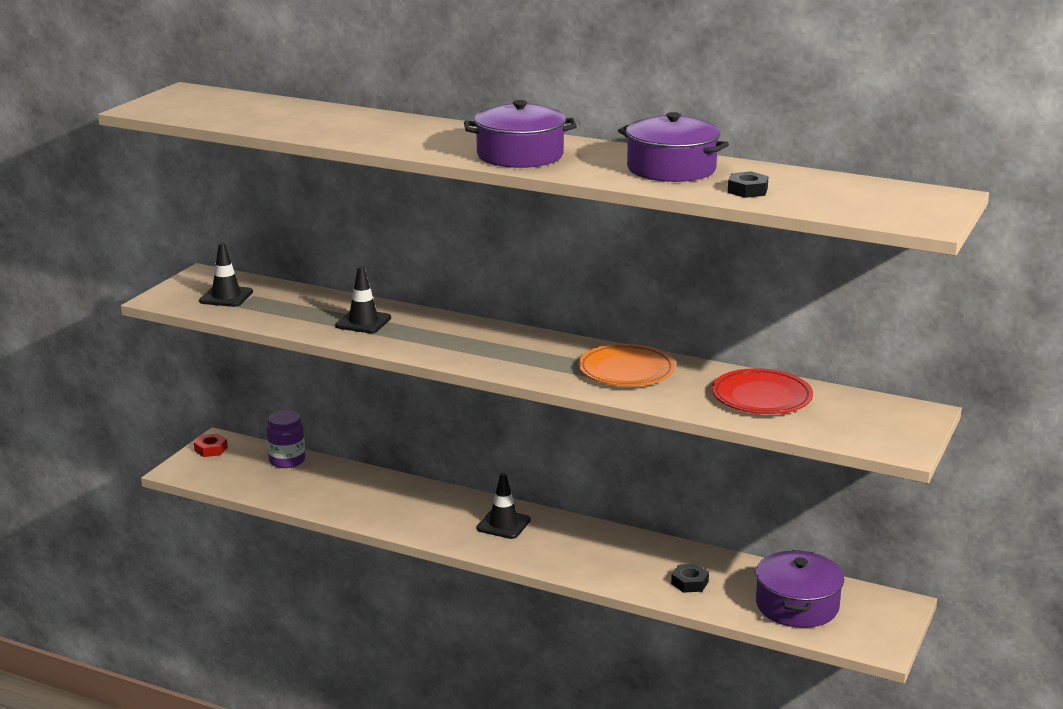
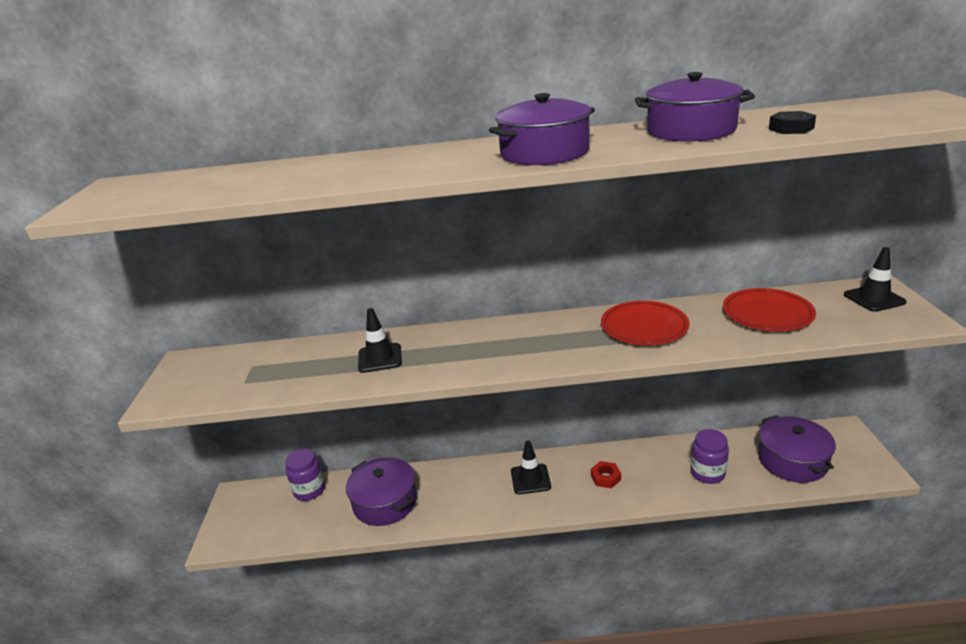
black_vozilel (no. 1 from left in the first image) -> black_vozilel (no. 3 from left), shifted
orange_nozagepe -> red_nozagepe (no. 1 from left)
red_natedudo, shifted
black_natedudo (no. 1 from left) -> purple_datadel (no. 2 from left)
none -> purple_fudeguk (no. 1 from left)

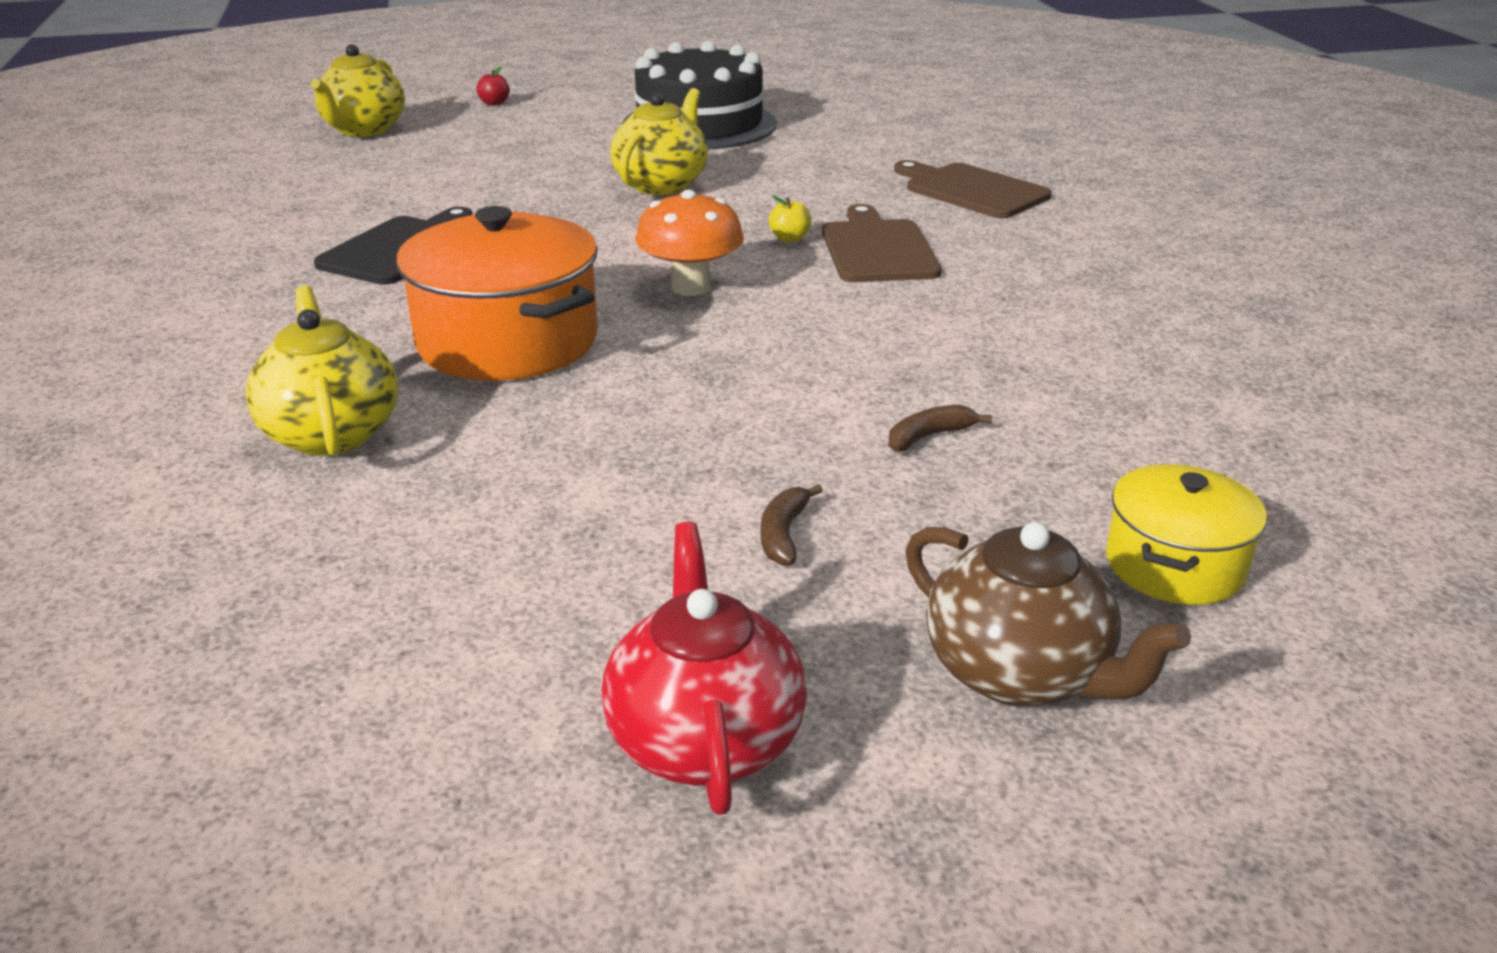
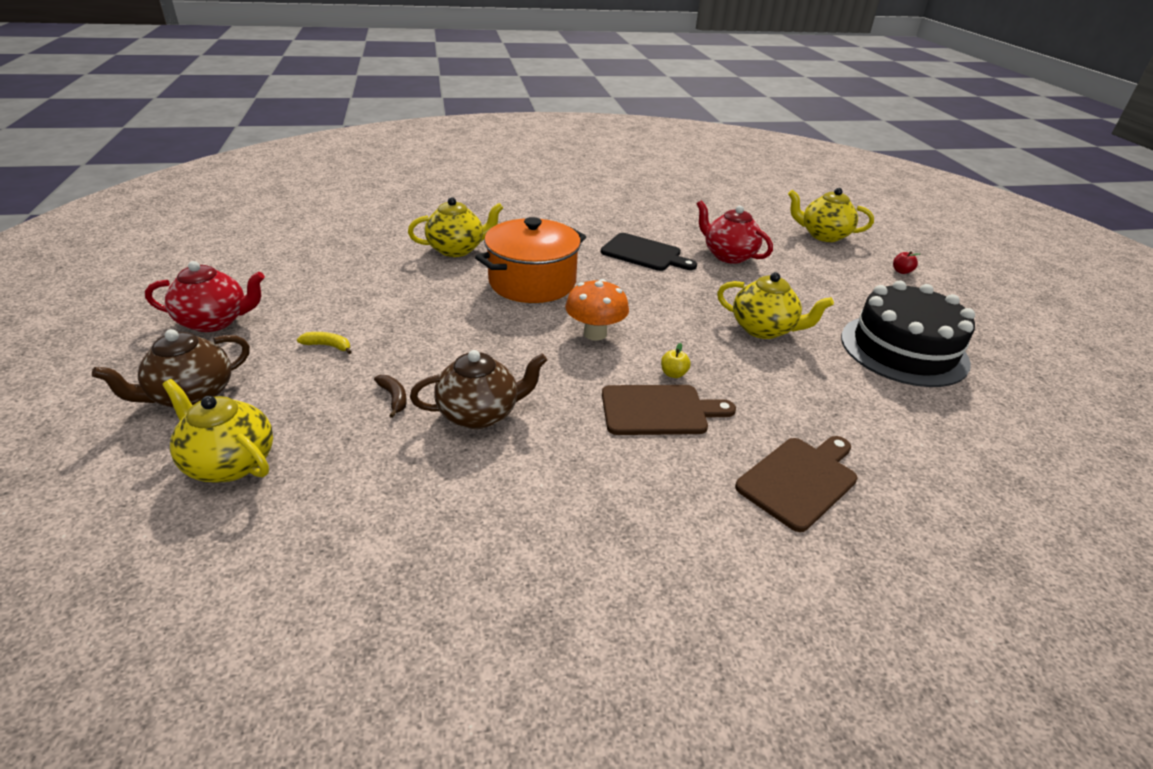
yellow_fudeguk -> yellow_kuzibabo (no. 1 from left)
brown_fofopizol (no. 1 from left) -> yellow_fofopizol
none -> red_kuzibabo (no. 2 from left)
none -> brown_kuzibabo (no. 2 from left)

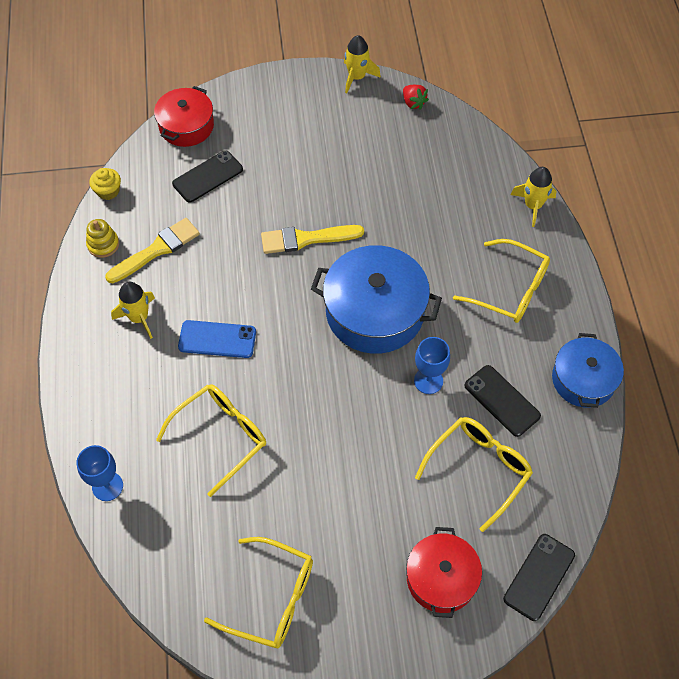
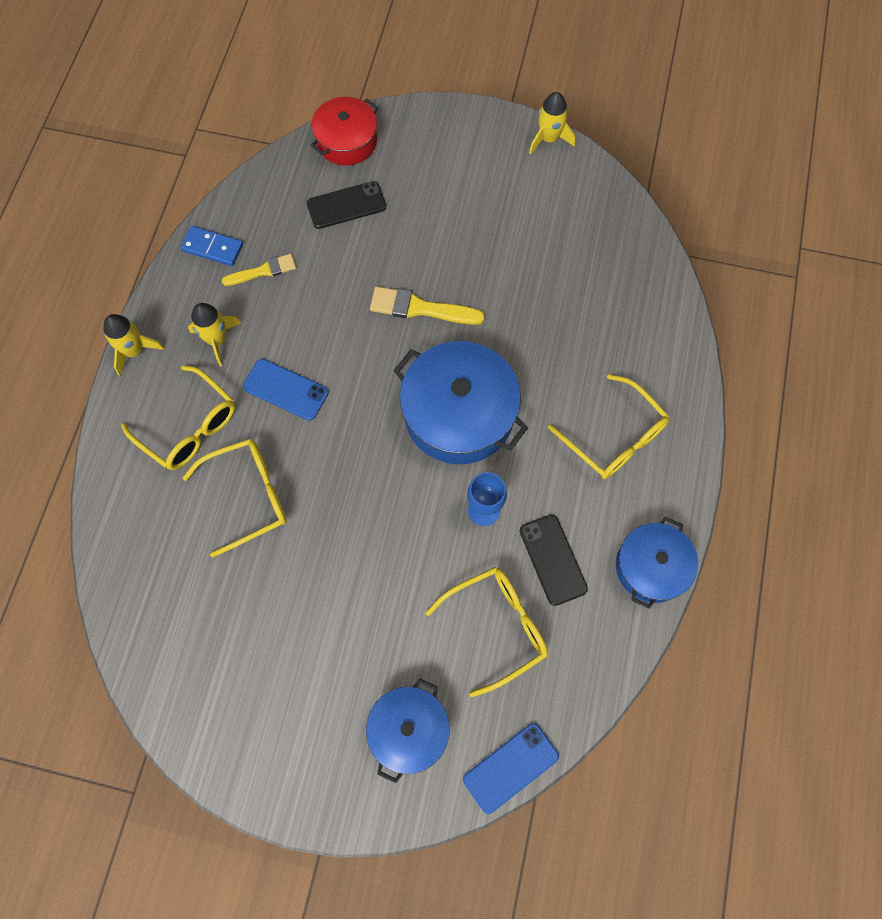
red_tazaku -> none
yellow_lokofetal (no. 3 from left in the first image) -> yellow_lokofetal (no. 1 from left), shifted
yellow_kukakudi -> none
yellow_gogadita (no. 1 from left), x0.66
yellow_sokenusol -> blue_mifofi
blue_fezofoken (no. 1 from left) -> none
red_fudeguk (no. 2 from left) -> blue_fudeguk (no. 1 from left)
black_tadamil (no. 3 from left) -> blue_tadamil (no. 2 from left)
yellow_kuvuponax (no. 2 from left in the first image) -> yellow_kuvuponax (no. 1 from left), shifted

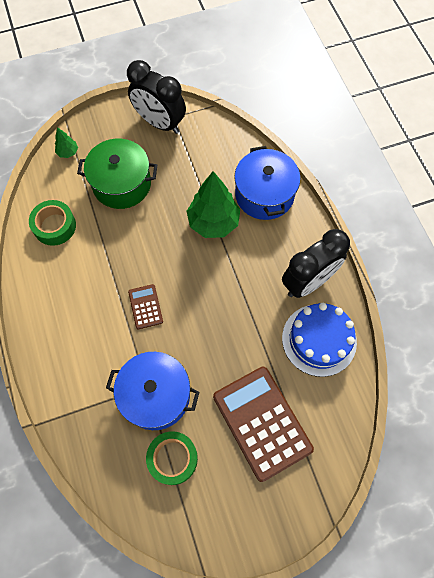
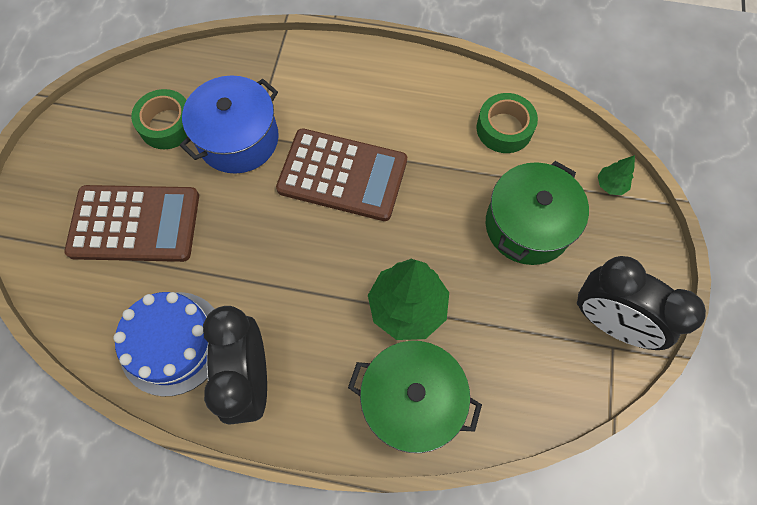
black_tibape (no. 1 from left in the first image) -> black_tibape (no. 2 from left), 120 degrees counterclockwise
blue_fudeguk (no. 2 from left) -> green_fudeguk (no. 1 from left)
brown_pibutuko (no. 1 from left in the first image) -> brown_pibutuko (no. 2 from left), x2.13

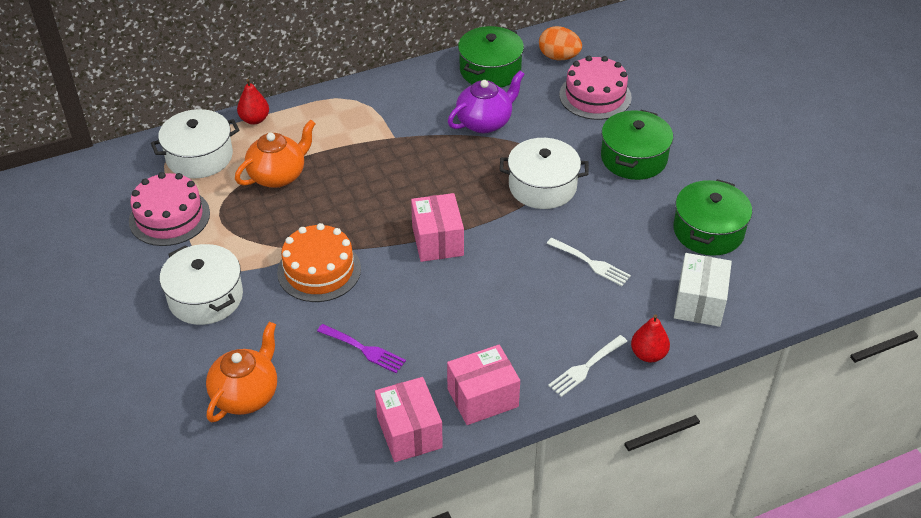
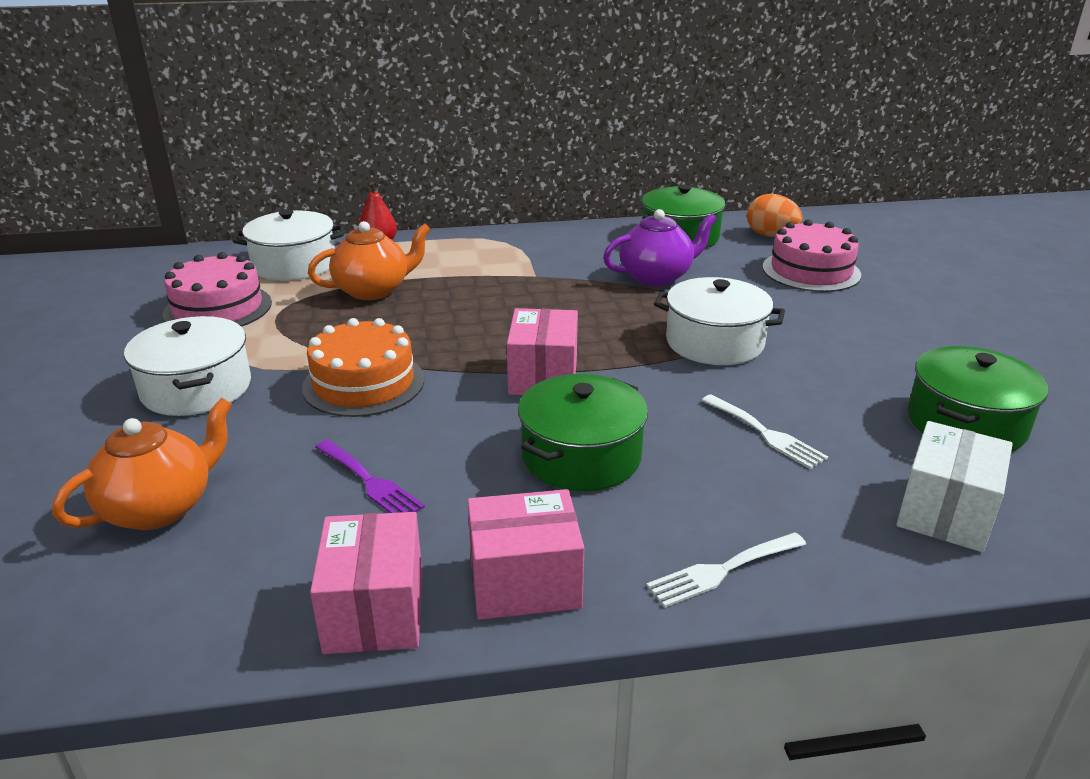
green_fudeguk (no. 2 from left in the first image) -> green_fudeguk (no. 1 from left), shifted
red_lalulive (no. 2 from left) -> none

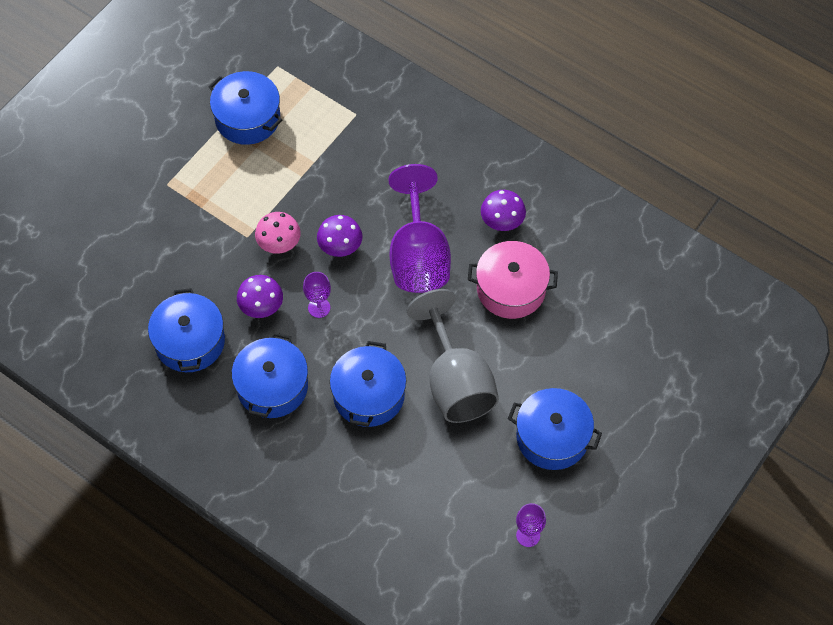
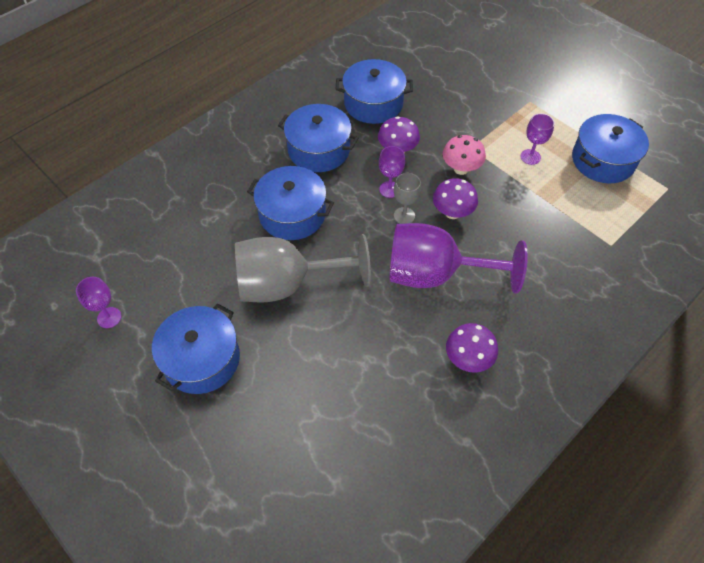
pink_fudeguk -> none
none -> purple_fezofoken (no. 4 from left)
none -> grey_fezofoken (no. 2 from left)

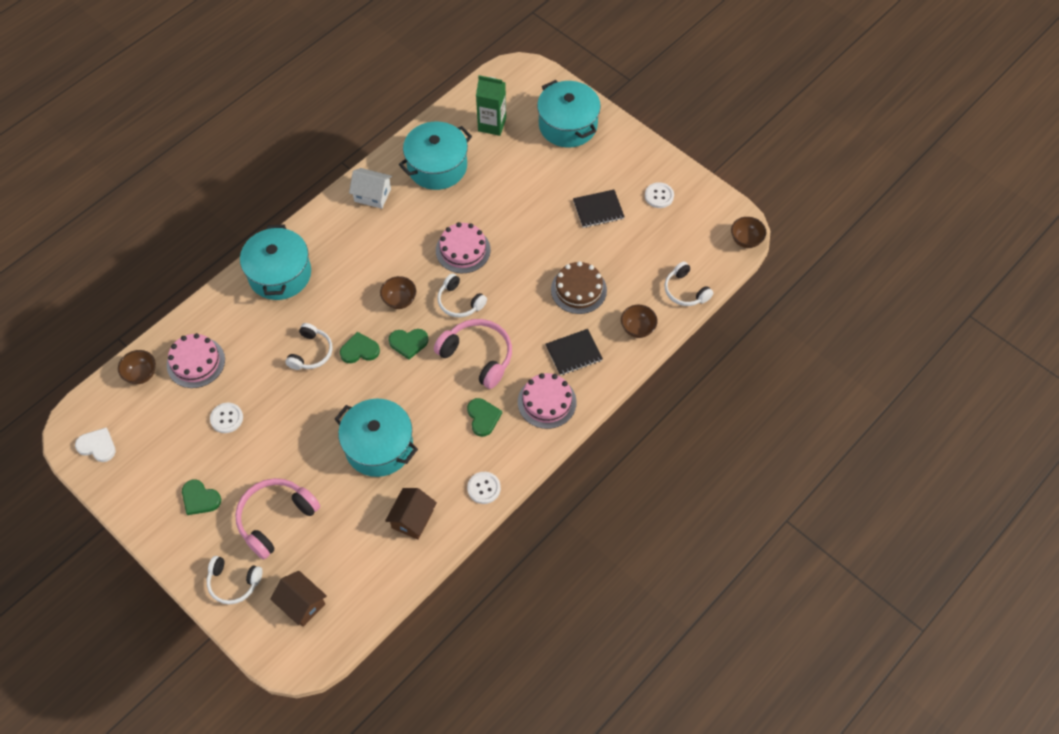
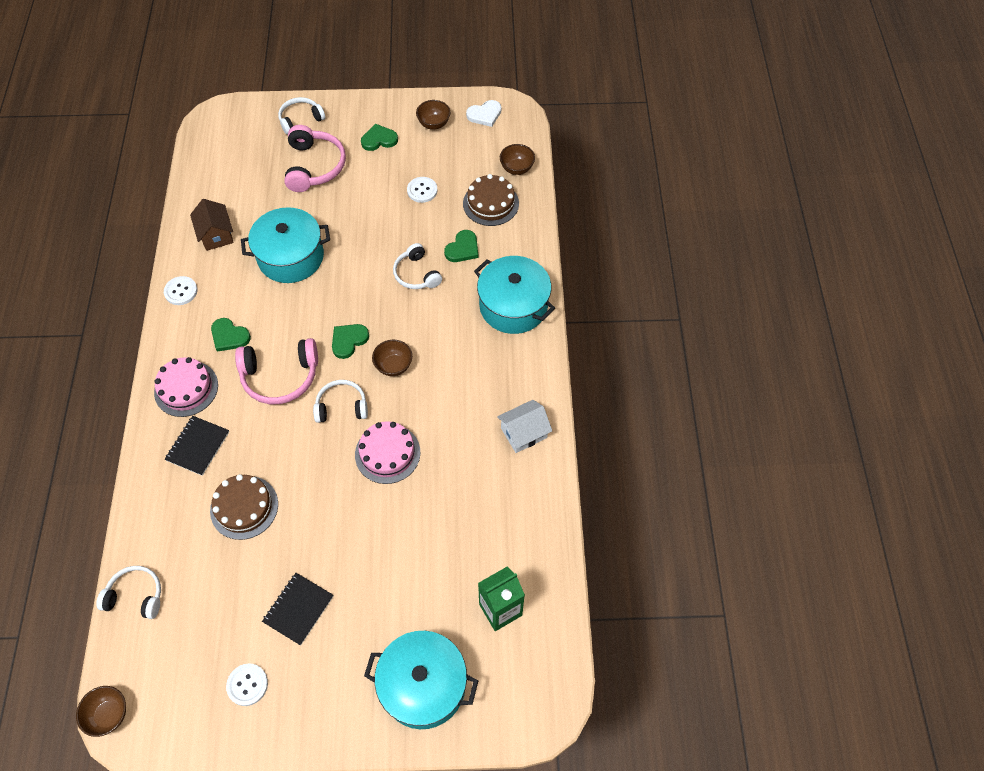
turquoise_fudeguk (no. 3 from left) -> none
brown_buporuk (no. 3 from left), shifted
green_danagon (no. 2 from left in the first image) -> green_danagon (no. 4 from left), shifted
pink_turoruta (no. 1 from left) -> brown_turoruta (no. 2 from left)
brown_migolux (no. 1 from left) -> none

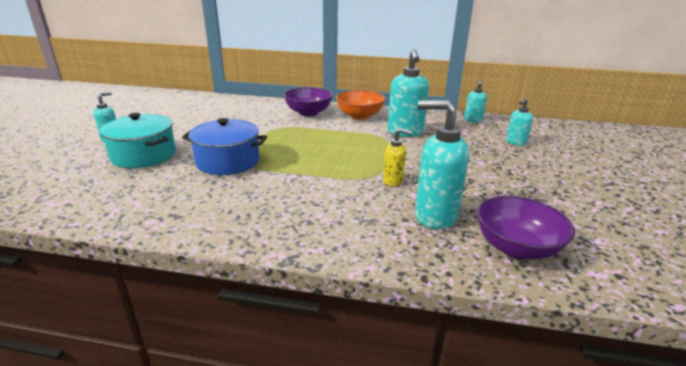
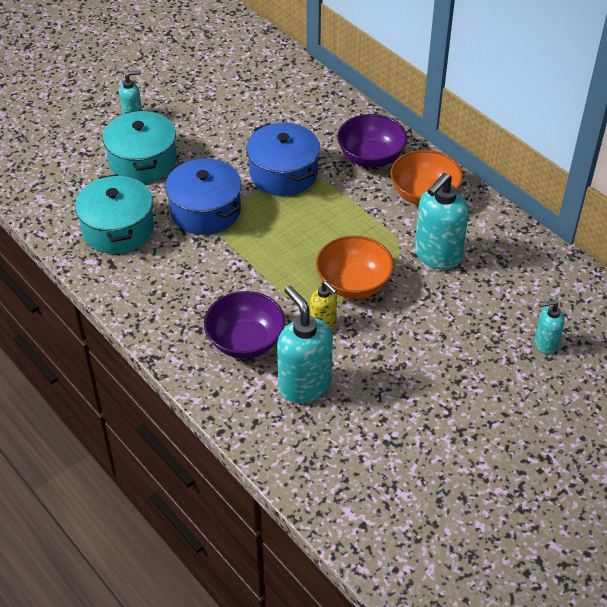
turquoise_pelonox (no. 4 from left) -> none
purple_buporuk (no. 2 from left in the first image) -> purple_buporuk (no. 1 from left), shifted
none -> blue_fudeguk (no. 2 from left)
none -> turquoise_fudeguk (no. 1 from left)
none -> orange_buporuk (no. 1 from left)

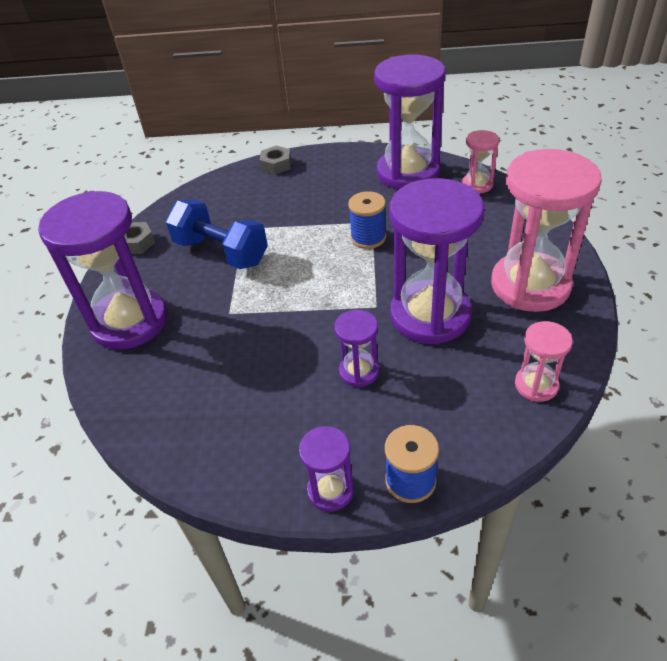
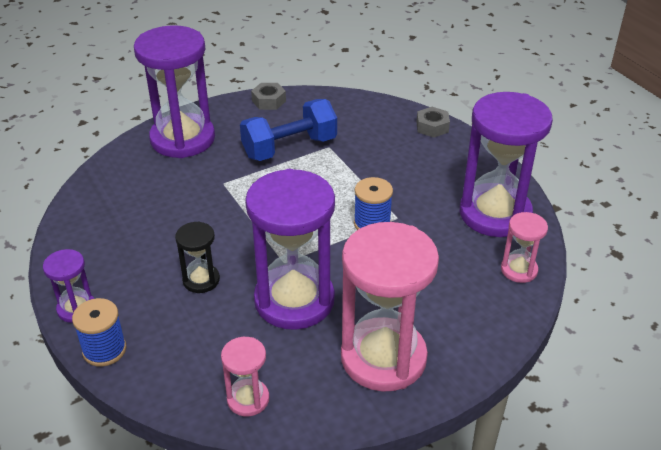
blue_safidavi, 60 degrees clockwise
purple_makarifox (no. 3 from left) -> black_makarifox

